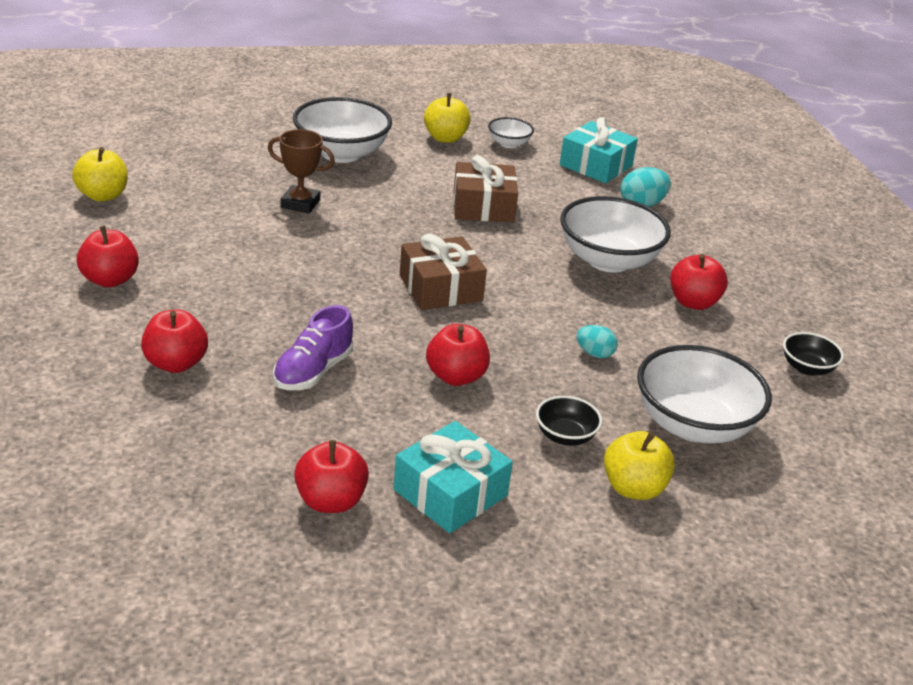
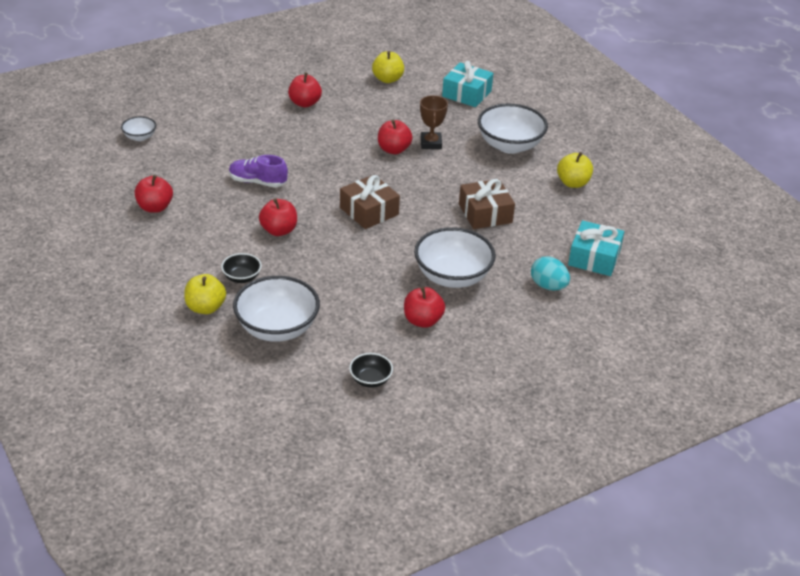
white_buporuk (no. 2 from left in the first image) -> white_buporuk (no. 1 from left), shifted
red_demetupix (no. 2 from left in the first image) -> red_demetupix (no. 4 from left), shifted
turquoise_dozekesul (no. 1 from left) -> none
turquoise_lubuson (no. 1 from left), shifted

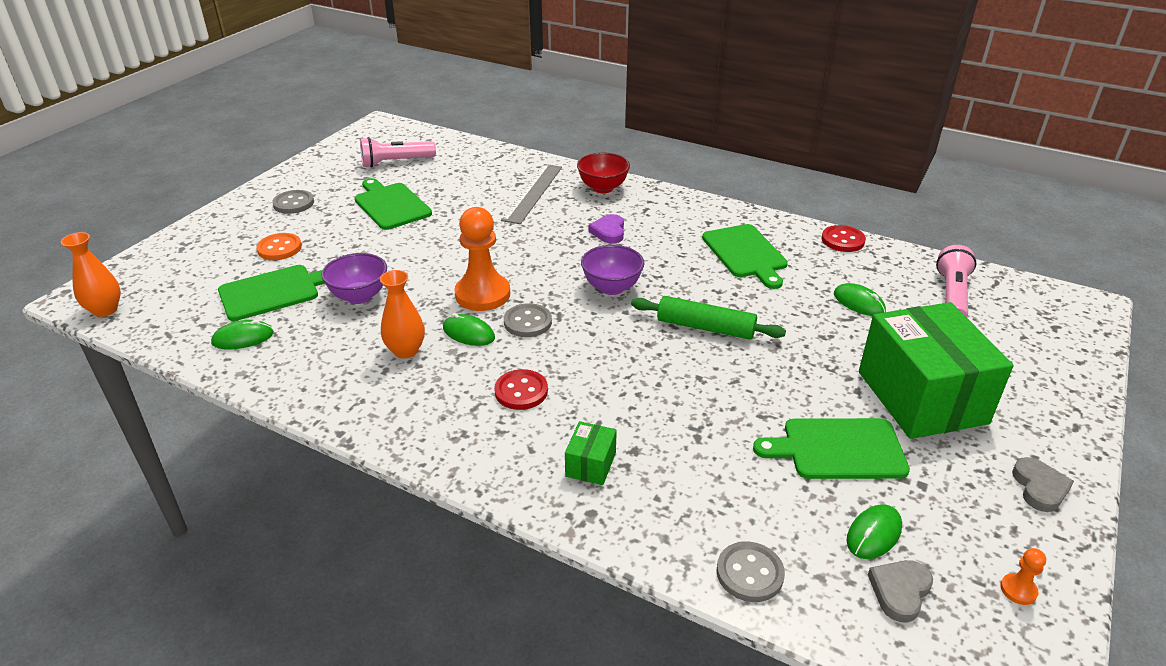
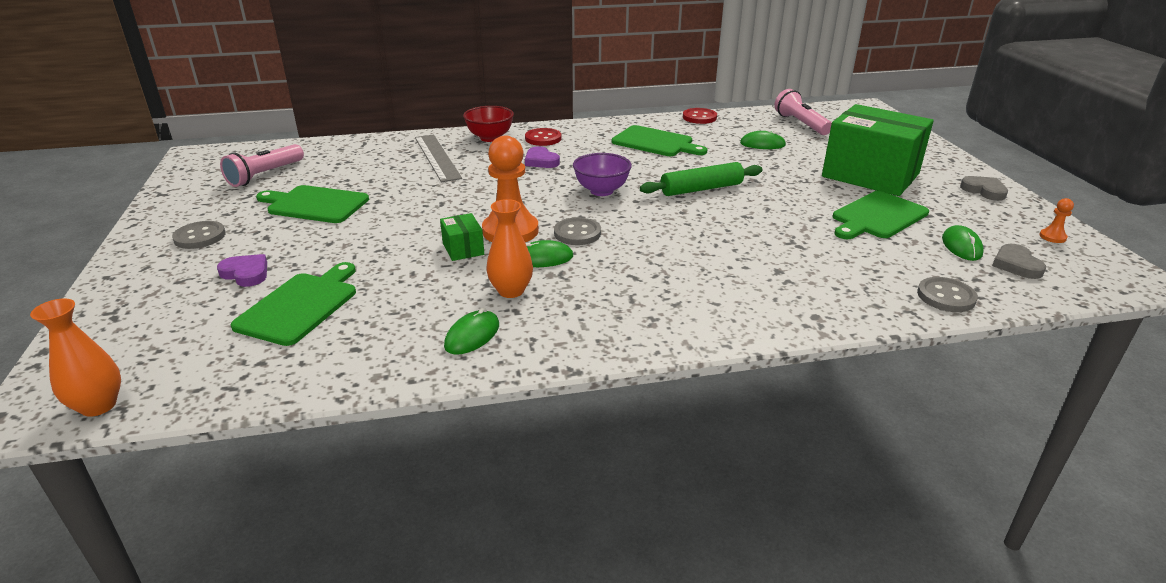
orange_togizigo -> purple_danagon (no. 1 from left)
purple_buporuk (no. 1 from left) -> none
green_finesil (no. 1 from left), shifted
red_togizigo (no. 1 from left), shifted
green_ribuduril (no. 1 from left), shifted

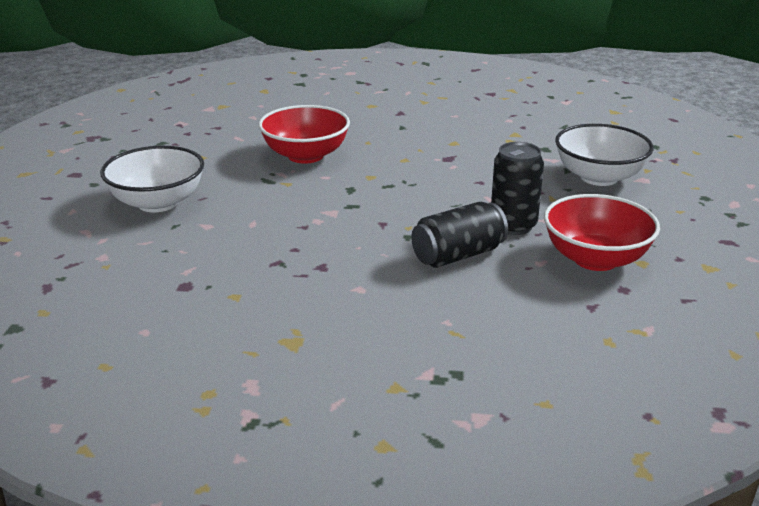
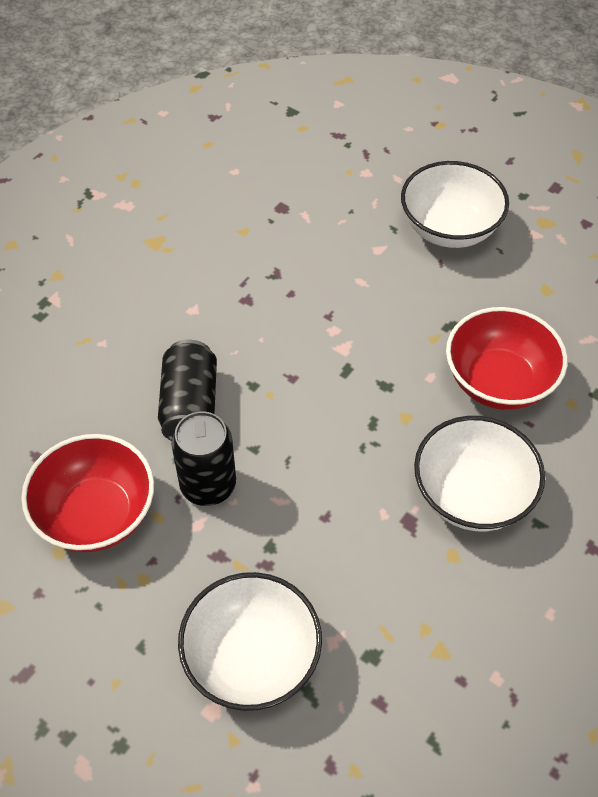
none -> white_buporuk (no. 3 from left)

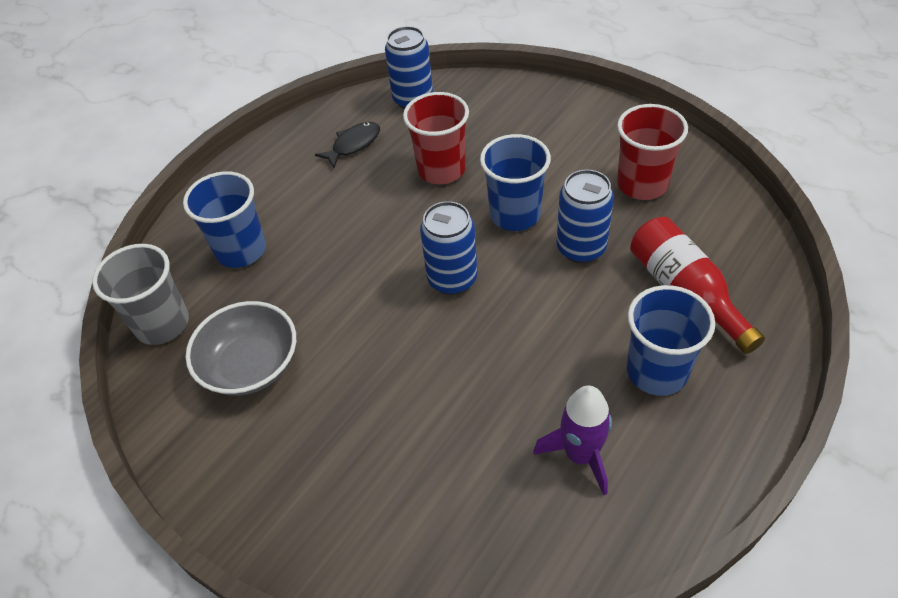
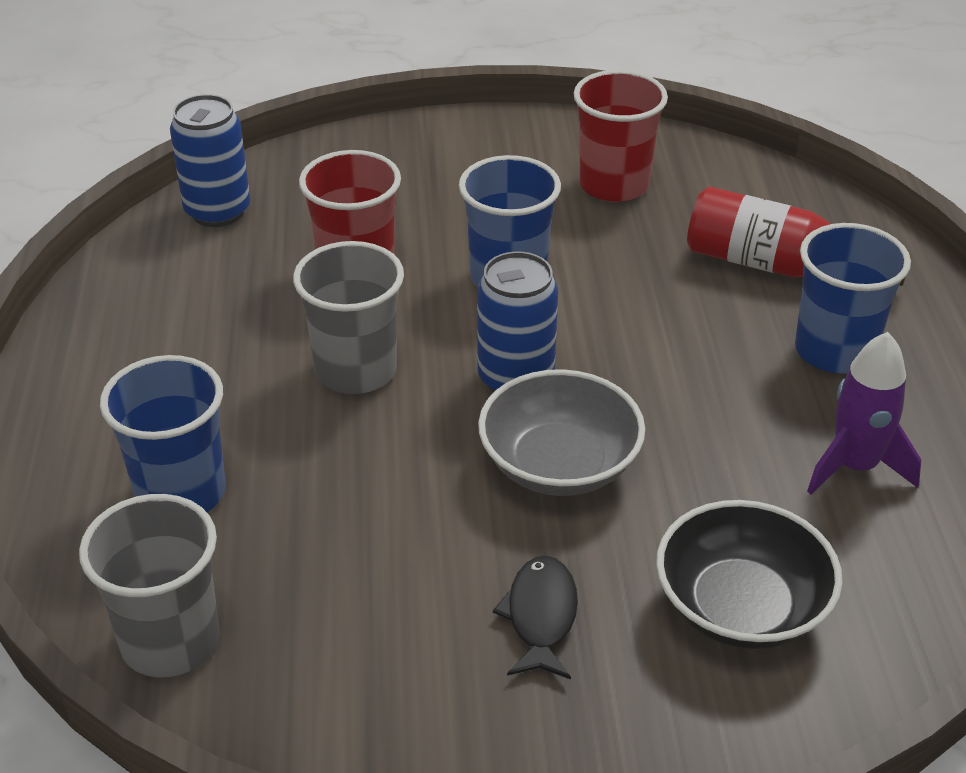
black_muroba, shifted
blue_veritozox (no. 3 from left) -> none
grey_buporuk, shifted
none -> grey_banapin (no. 2 from left)
none -> black_buporuk

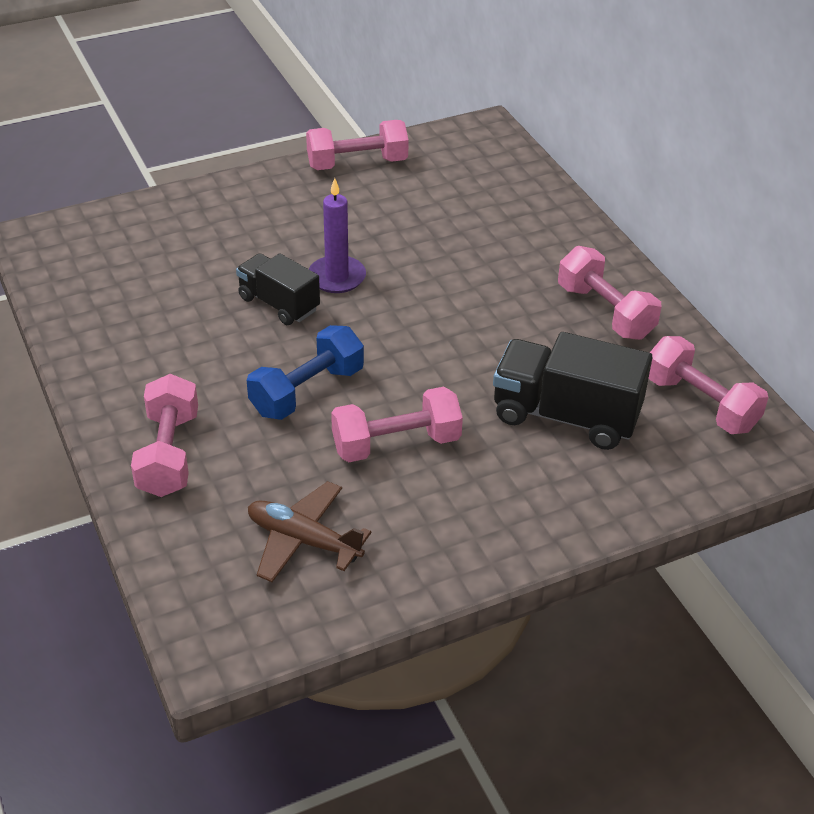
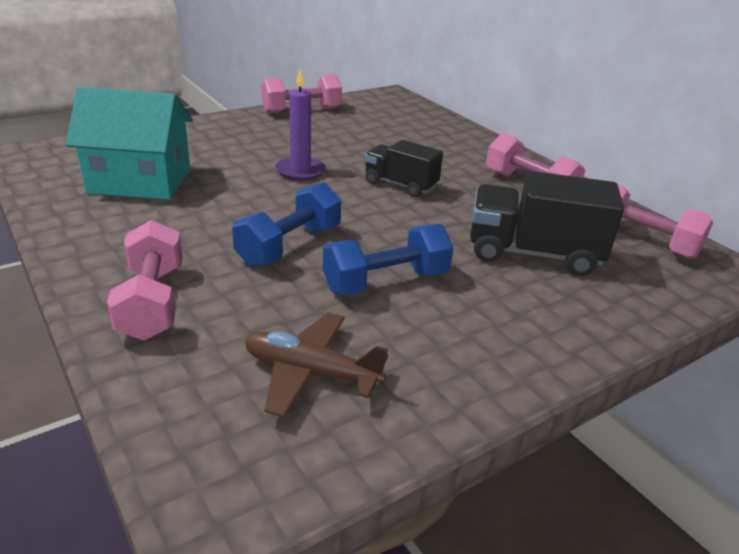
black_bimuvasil (no. 1 from left), shifted
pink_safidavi (no. 3 from left) -> blue_safidavi (no. 2 from left)
none -> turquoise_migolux

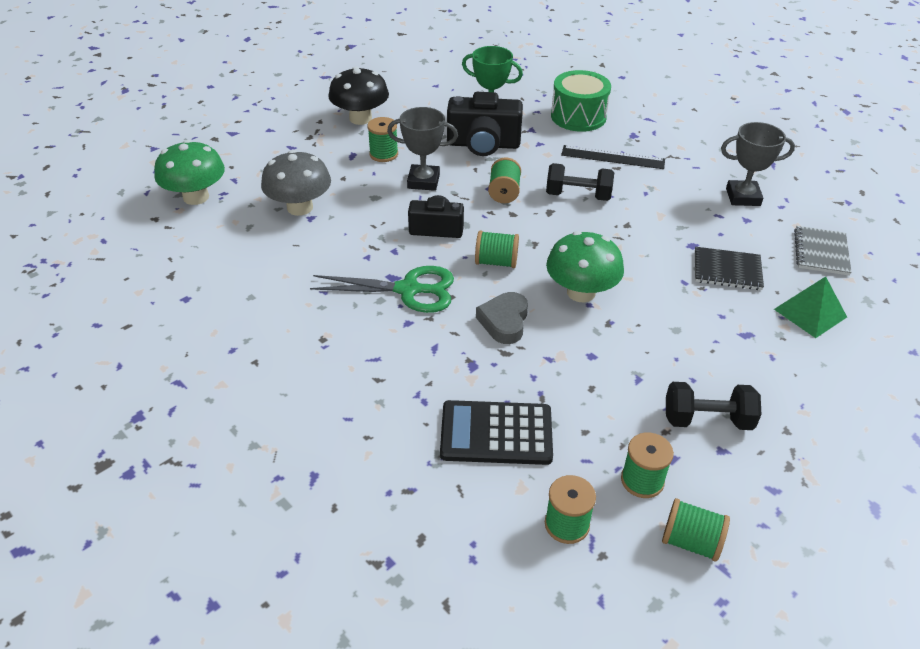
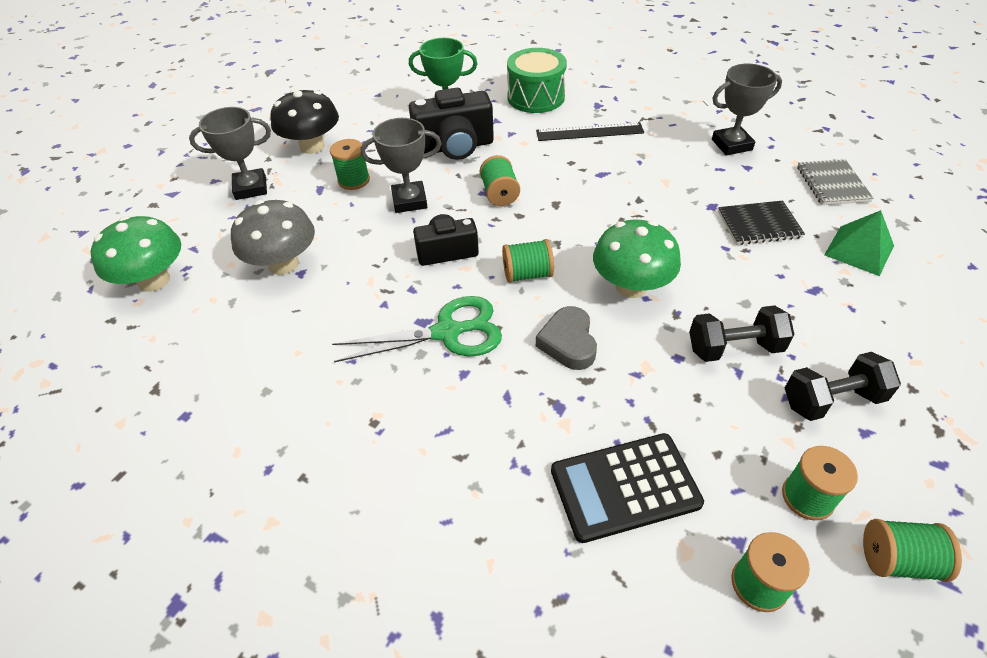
black_safidavi (no. 1 from left), shifted
none -> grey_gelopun (no. 1 from left)

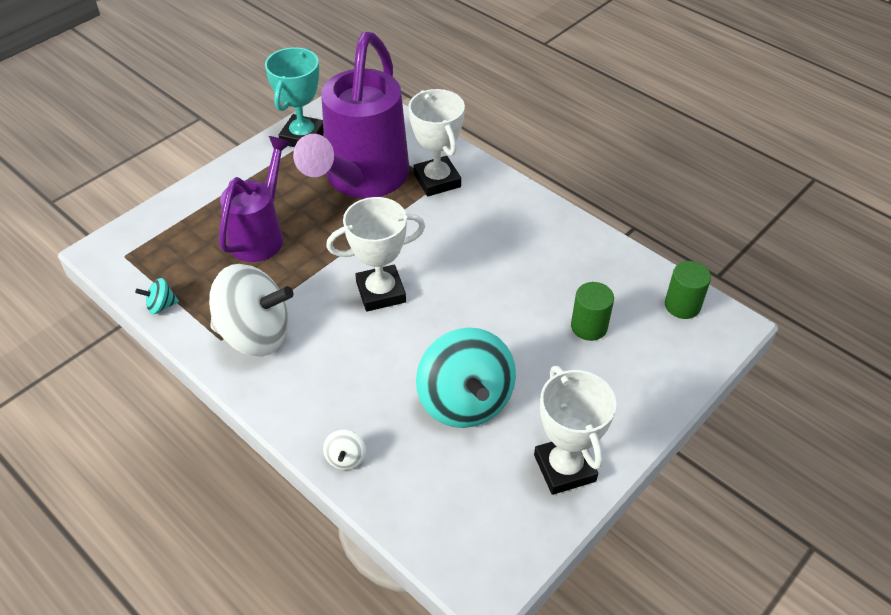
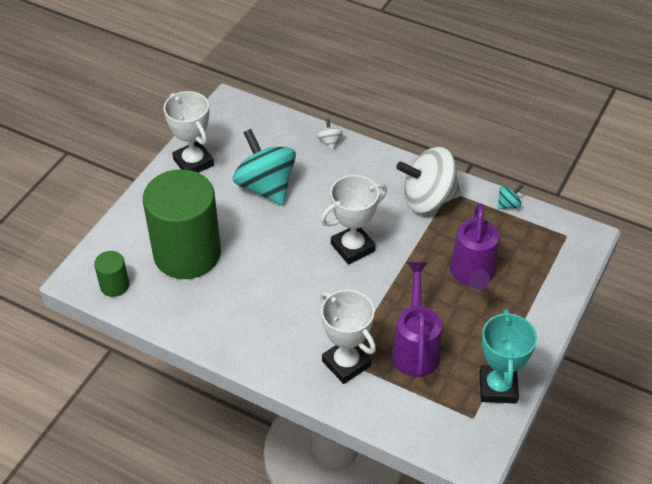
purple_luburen (no. 2 from left in the first image) -> purple_luburen (no. 1 from left), x0.60
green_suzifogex (no. 1 from left in the first image) -> green_suzifogex (no. 2 from left), x2.38

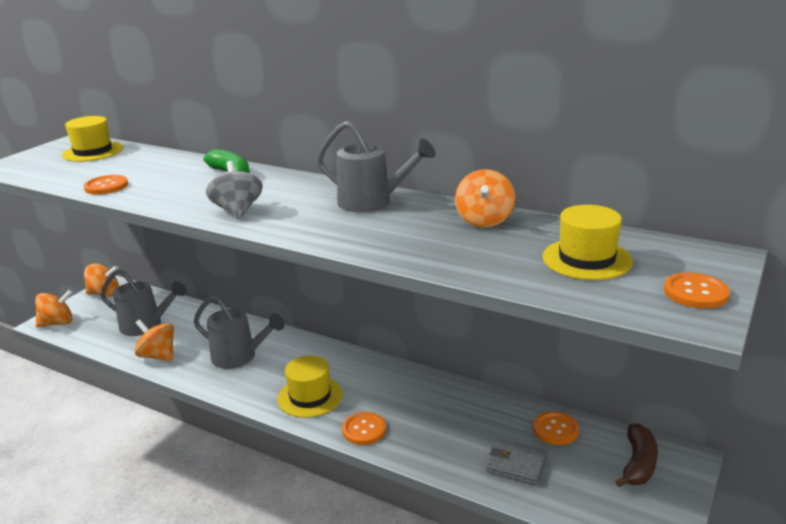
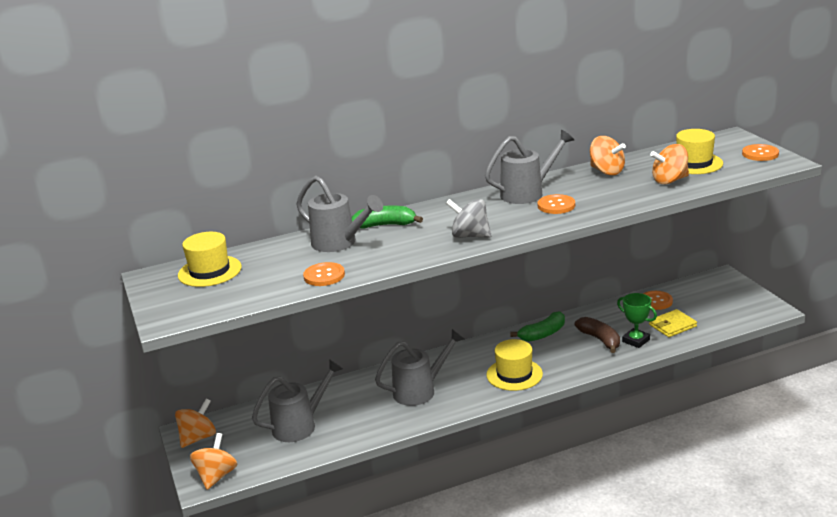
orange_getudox (no. 3 from left in the first image) -> orange_getudox (no. 4 from left), shifted
orange_togizigo (no. 2 from left), shifted
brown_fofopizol, shifted
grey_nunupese -> yellow_nunupese
none -> grey_luburen (no. 2 from left)
none -> green_gelopun
none -> green_fofopizol (no. 2 from left)

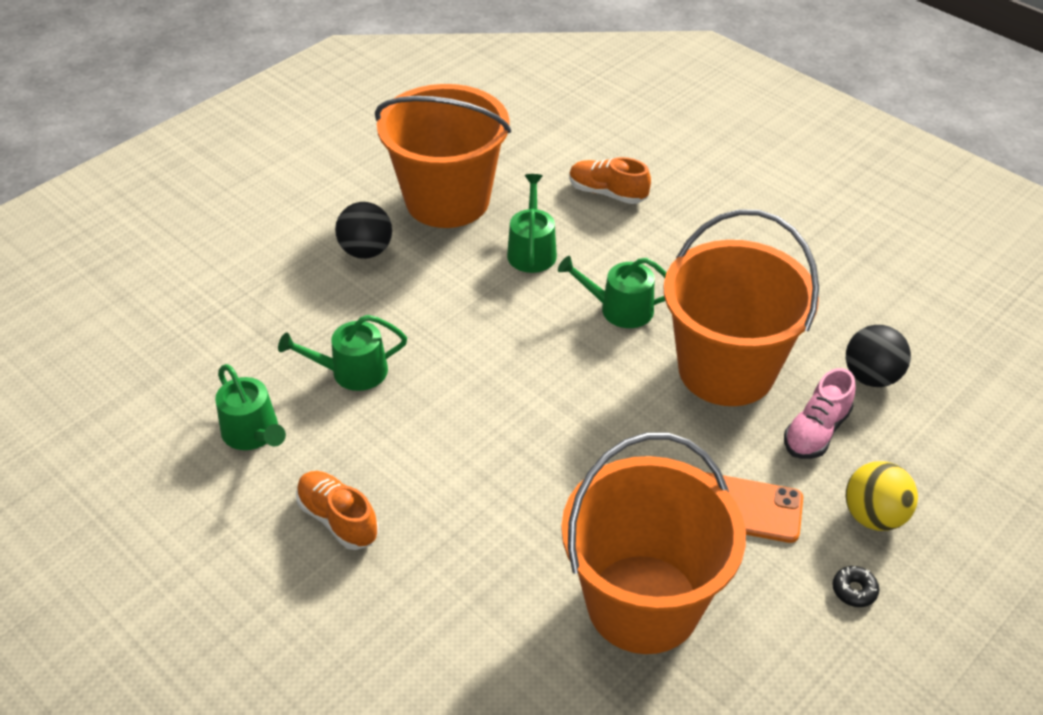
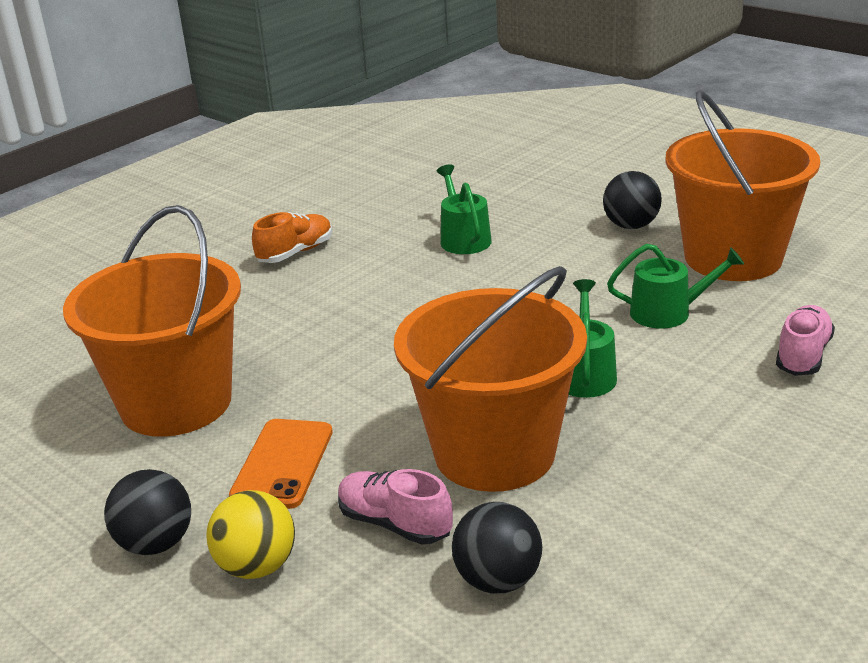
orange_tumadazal (no. 2 from left) -> pink_tumadazal (no. 2 from left)
green_luburen (no. 1 from left) -> none
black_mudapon -> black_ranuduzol (no. 1 from left)

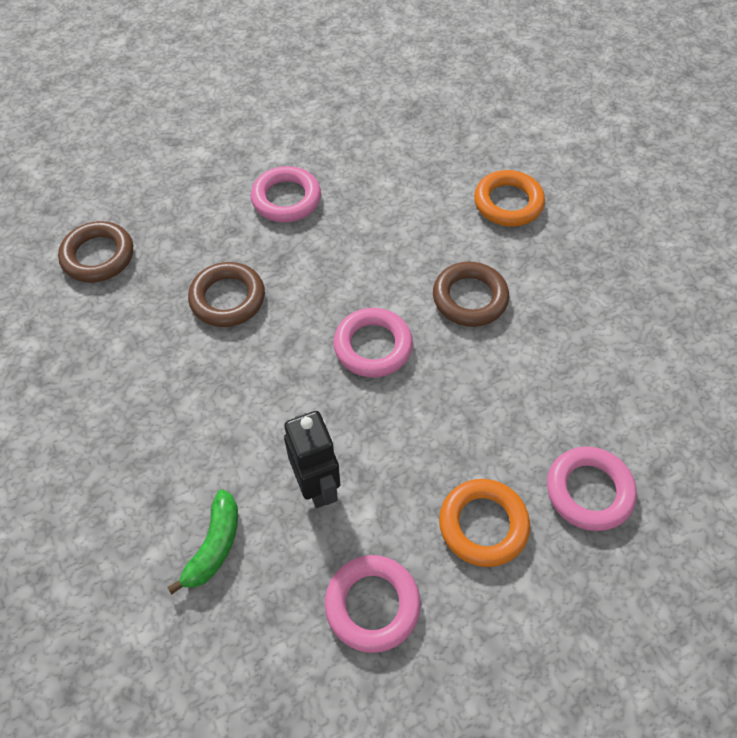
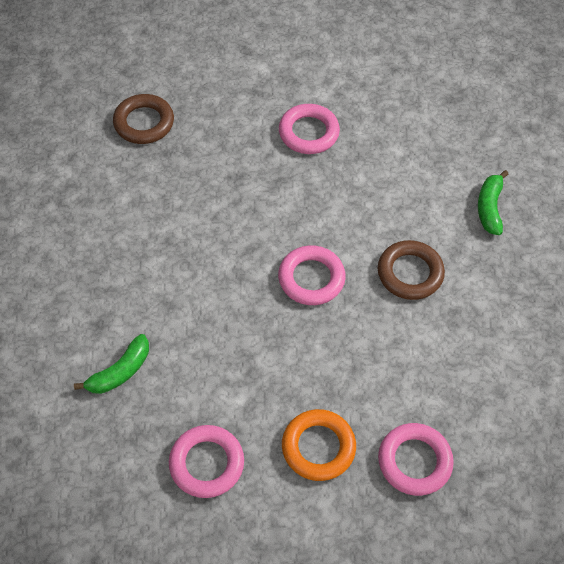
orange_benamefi (no. 2 from left) -> green_fofopizol (no. 2 from left)
brown_benamefi (no. 2 from left) -> none
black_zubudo -> none

